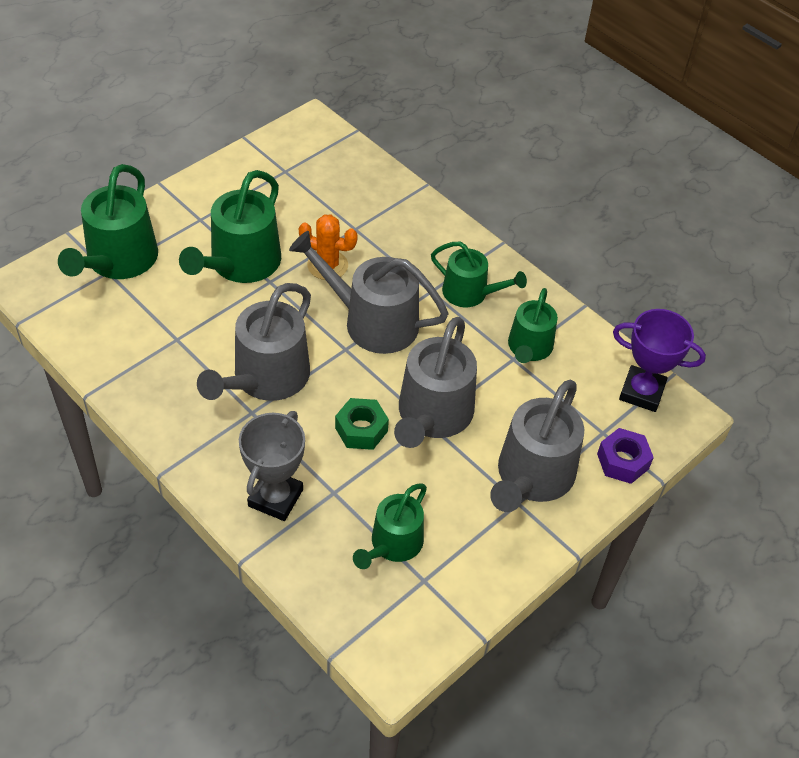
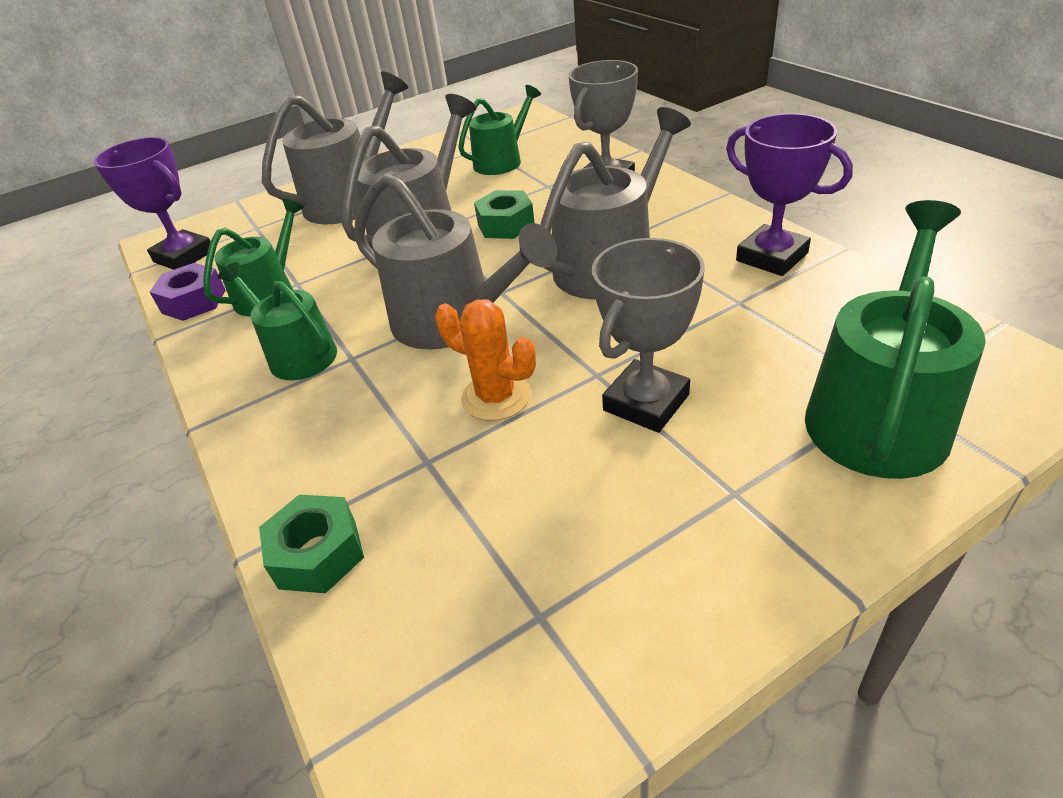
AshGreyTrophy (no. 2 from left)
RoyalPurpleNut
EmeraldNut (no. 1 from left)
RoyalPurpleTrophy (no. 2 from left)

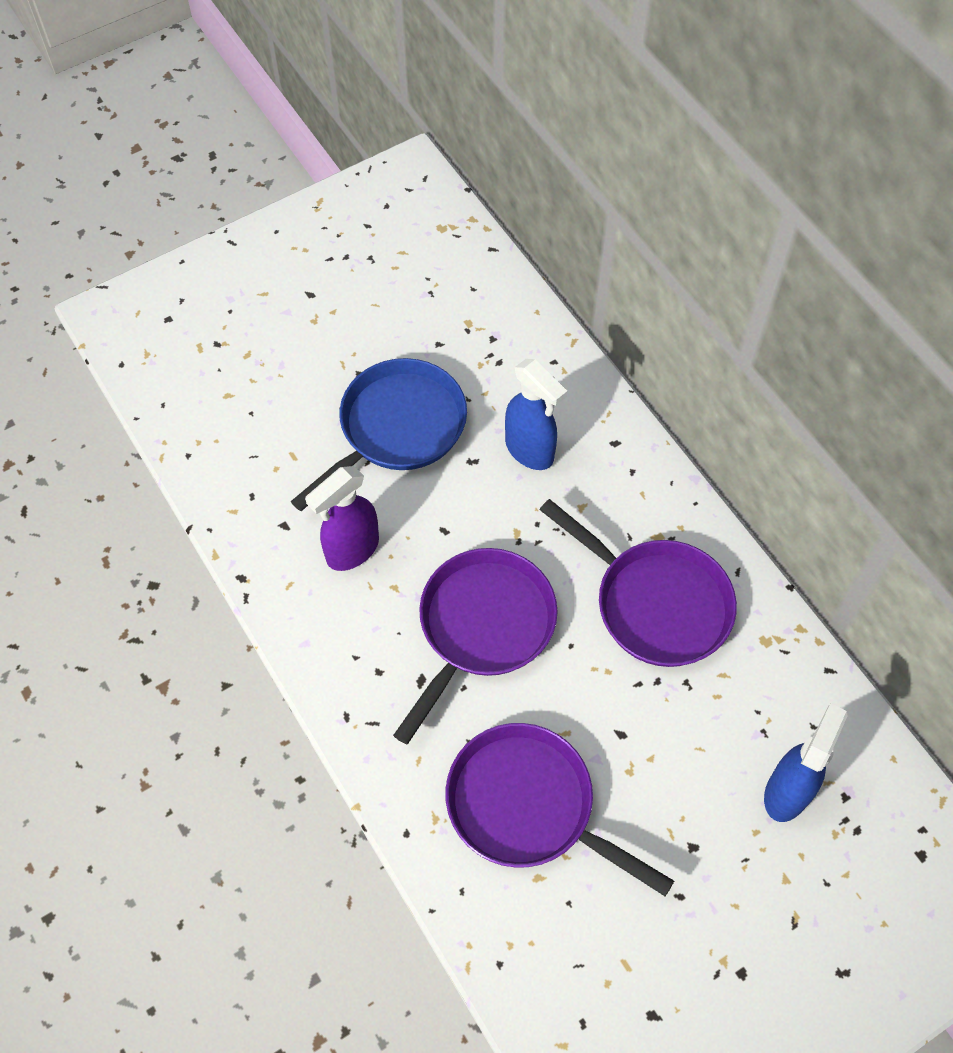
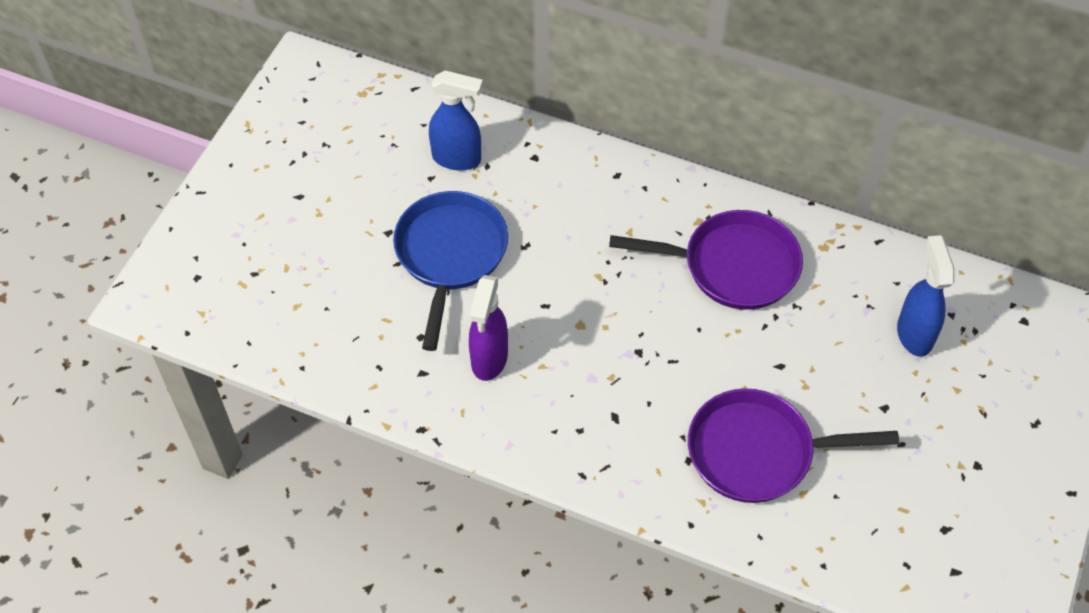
RoyalPurplePan (no. 1 from left in the first image)
CobaltSprayBottle (no. 1 from left)

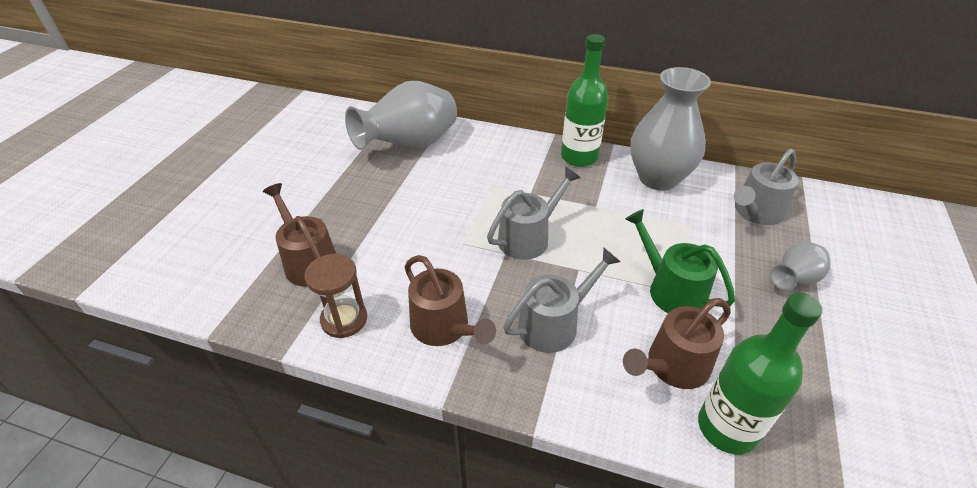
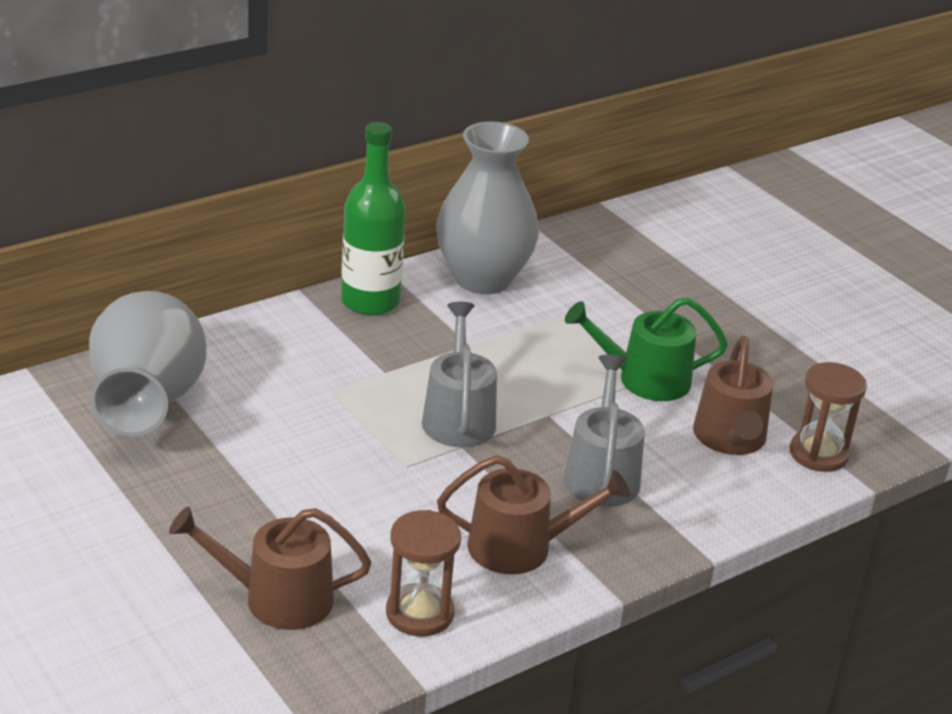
DarkBrownSandTimer (no. 2 from left)
AshGreyWateringPot (no. 3 from left in the first image)
AshGreyTallVase (no. 3 from left in the first image)

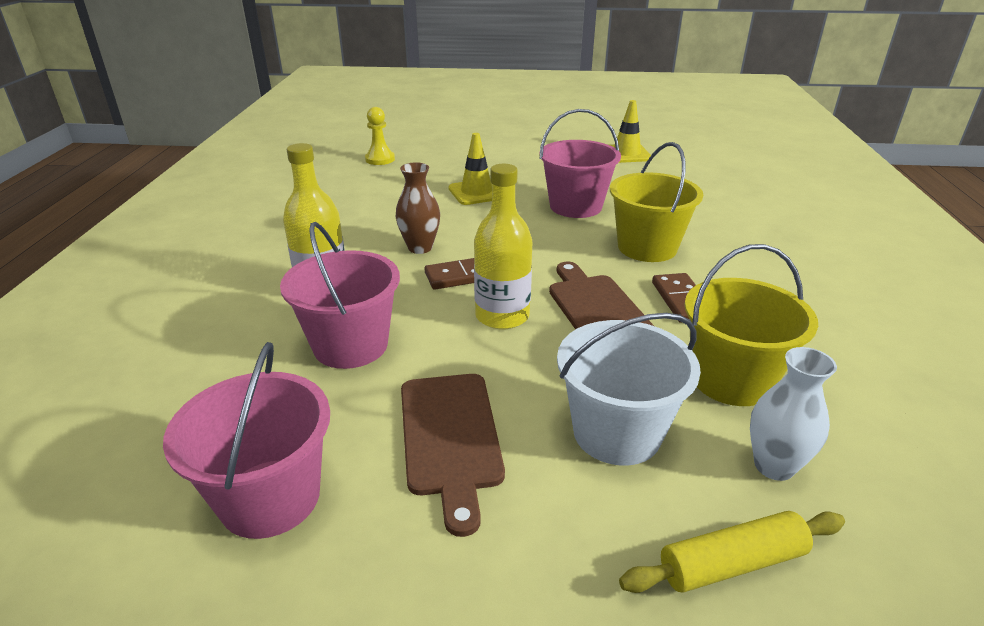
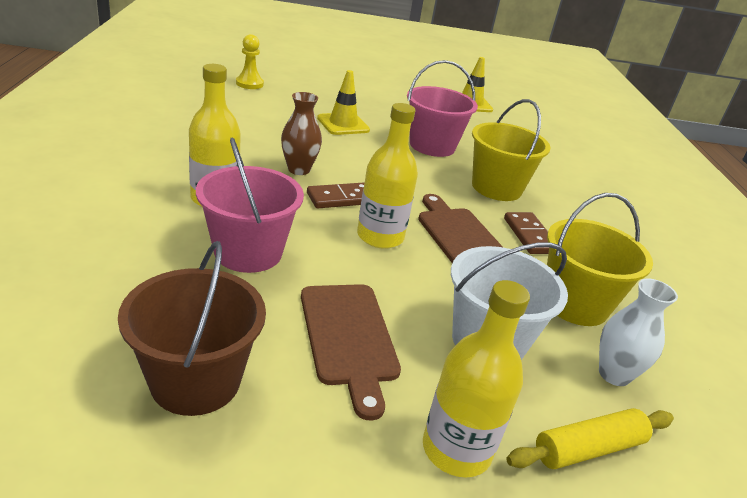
DarkBrownPail
BrightYellowFlask (no. 3 from left)

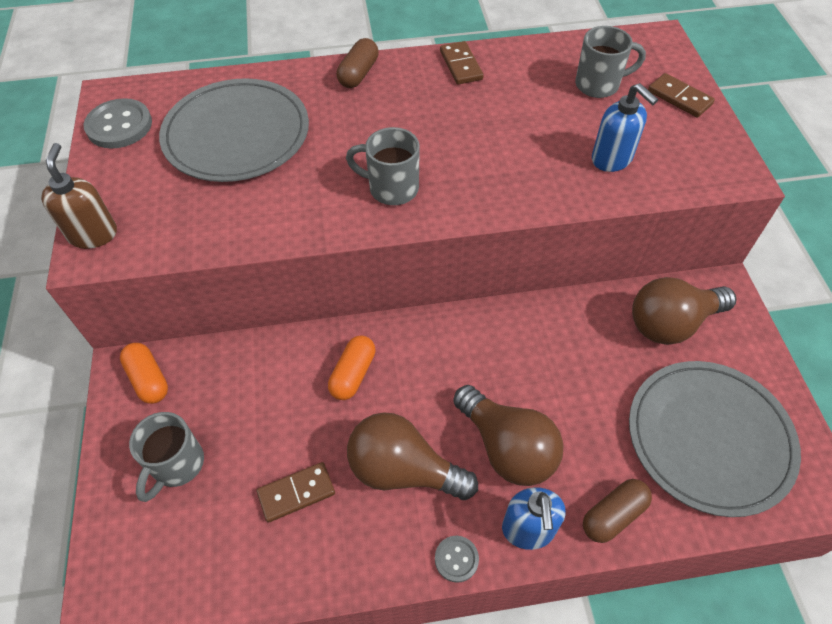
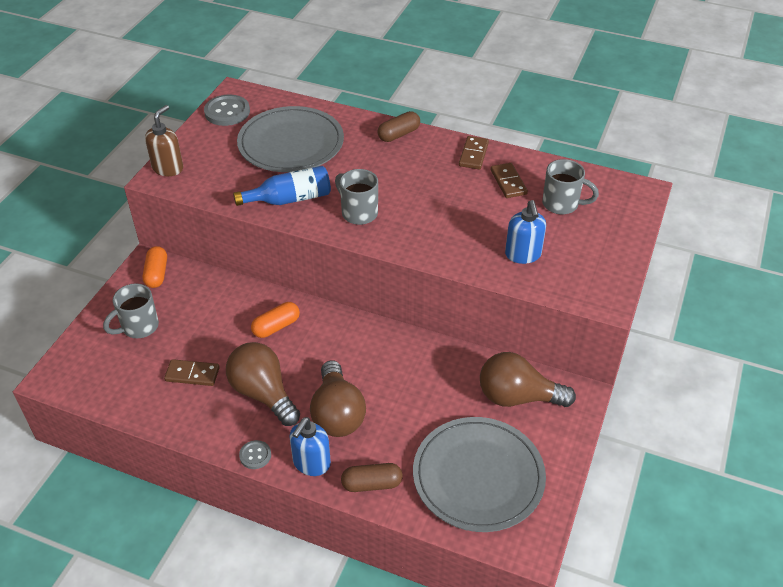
DarkBrownDominoPiece (no. 3 from left)
CobaltFlask

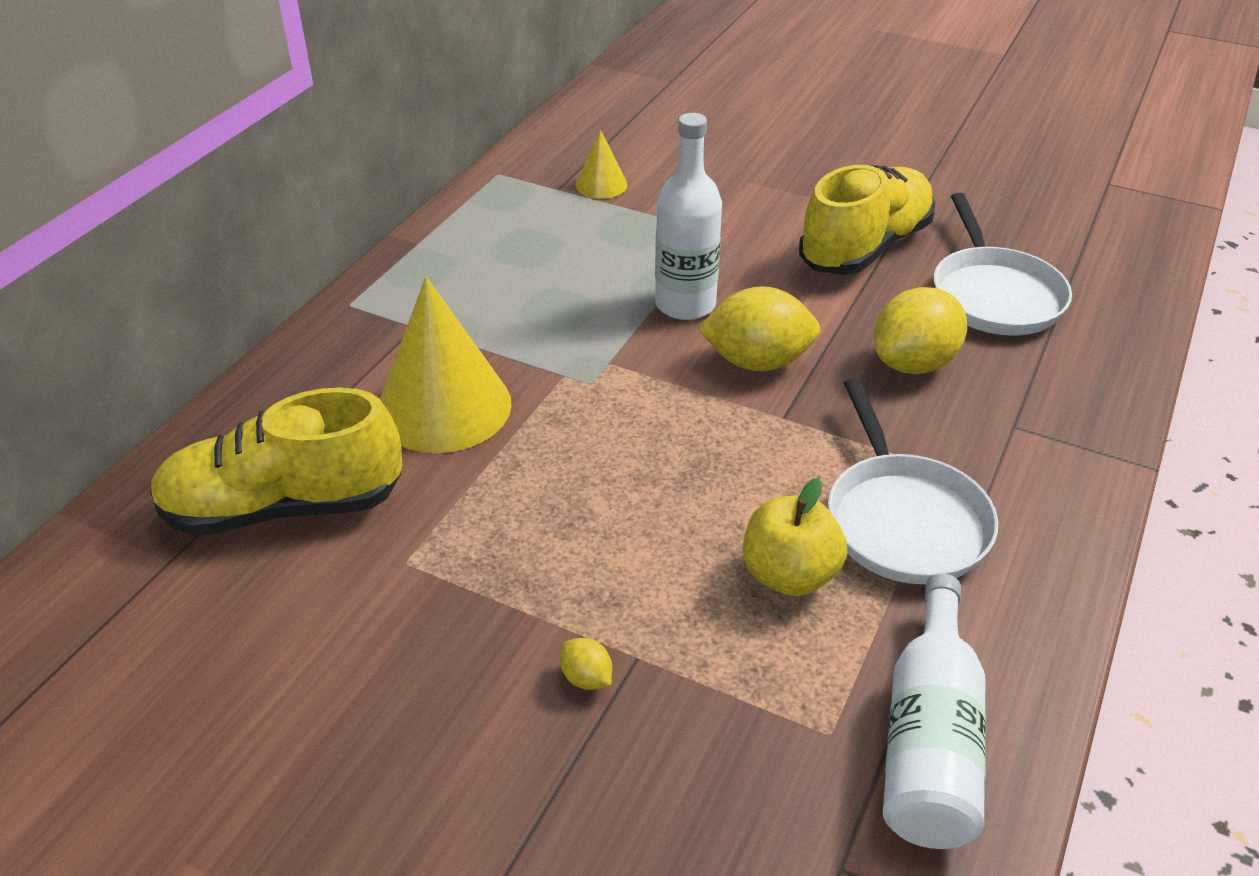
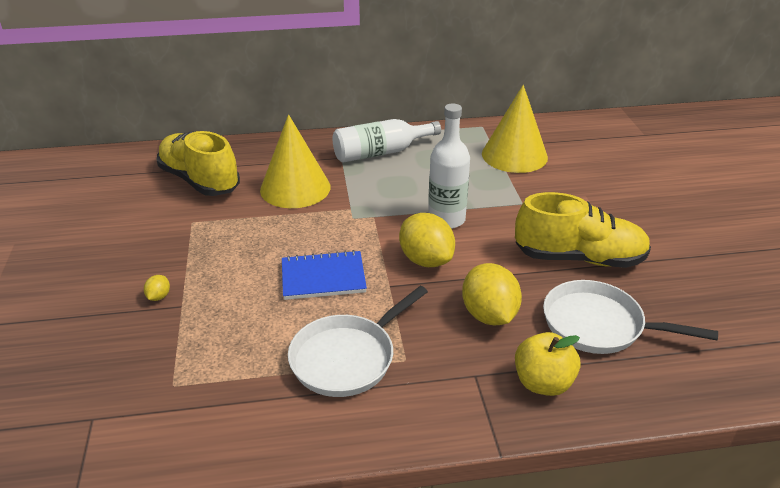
BrightYellowConeShape (no. 2 from left)
BrightYellowToyApple
BrightYellowLemon (no. 3 from left)
SnowWhiteFlask (no. 1 from left)
SnowWhitePan (no. 2 from left)
CobaltNotebook

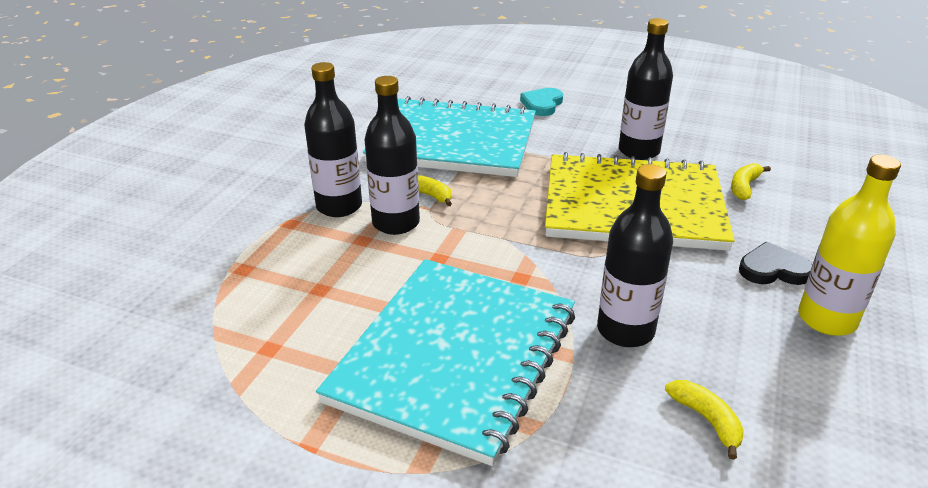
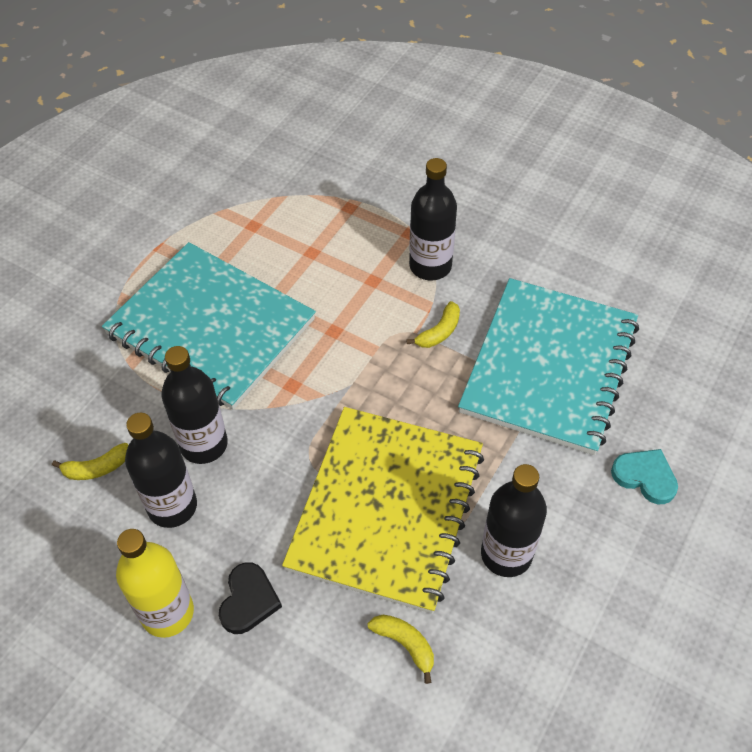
JetBlackFlask (no. 1 from left)

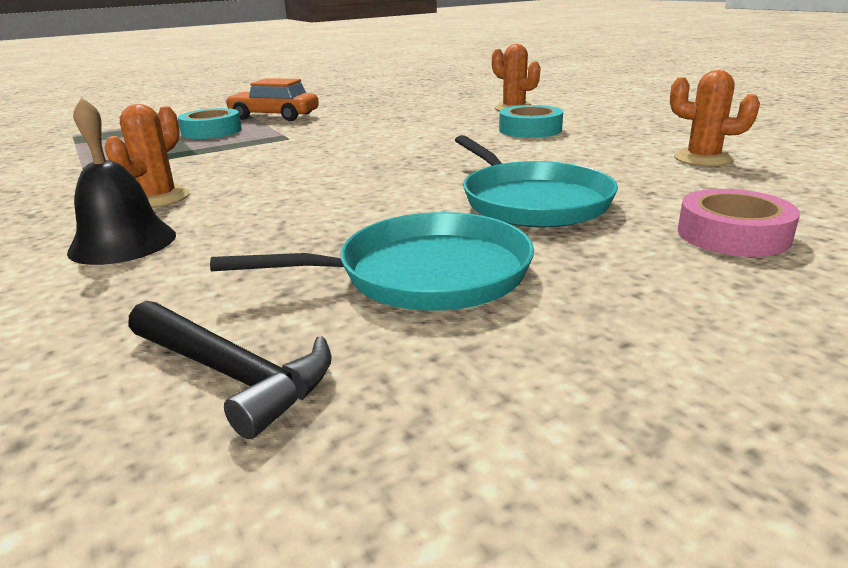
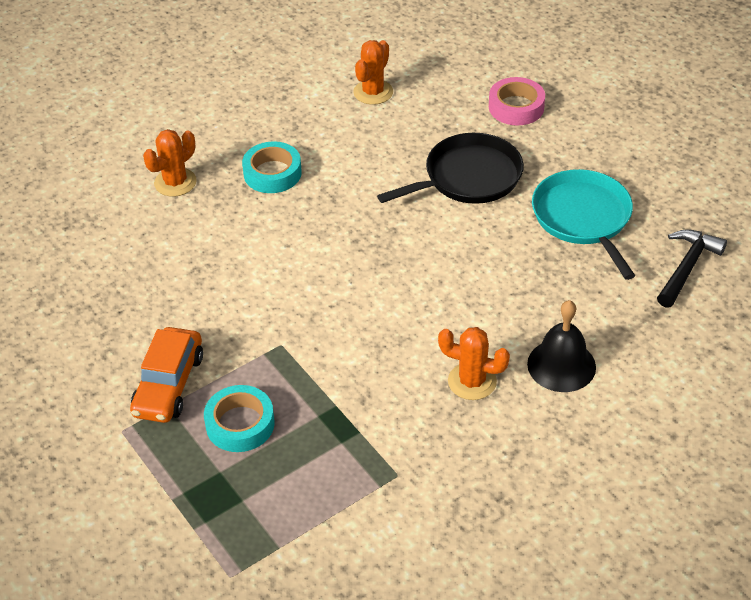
JetBlackPan

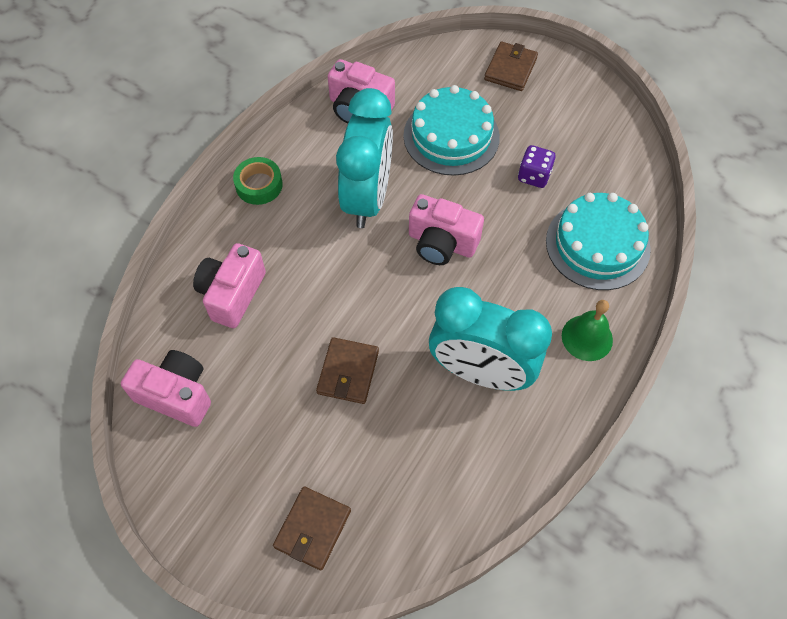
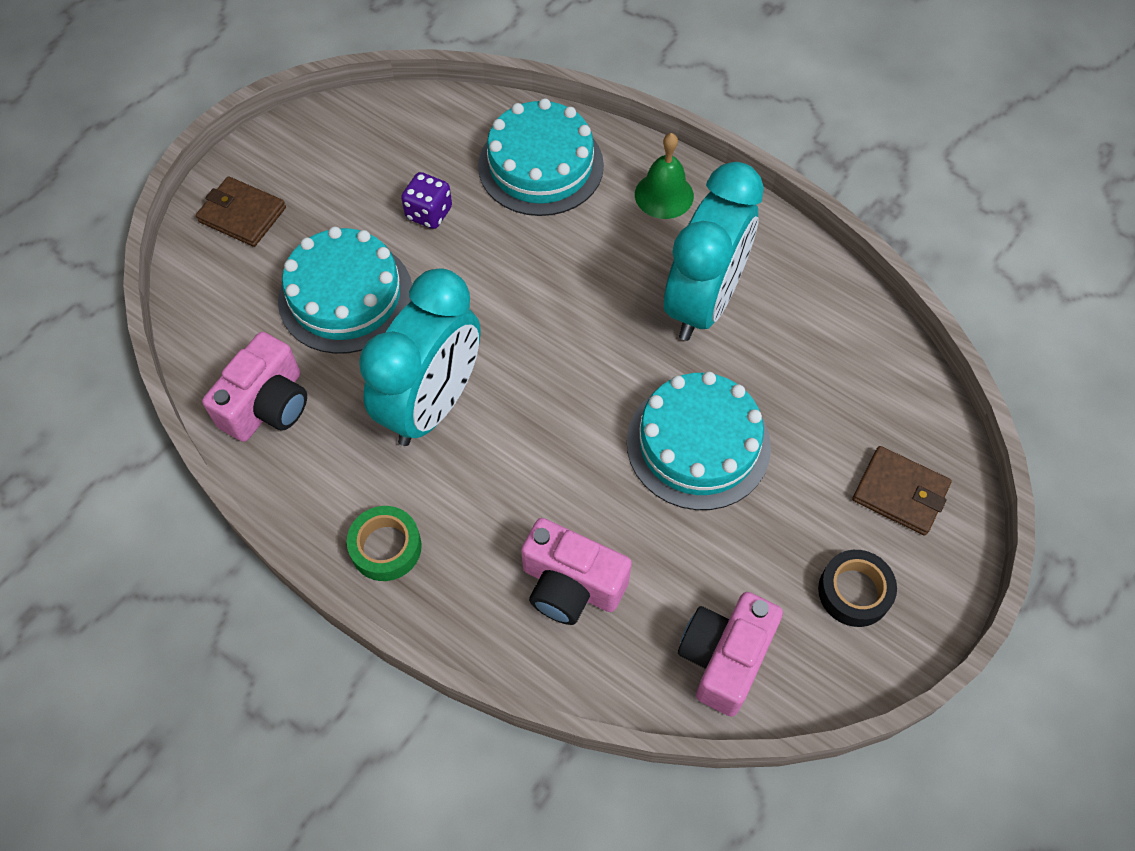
AquaCake (no. 3 from left)
AquaClock (no. 1 from left)
RosePinkCompactCamera (no. 4 from left in the first image)
JetBlackRollOfTape

